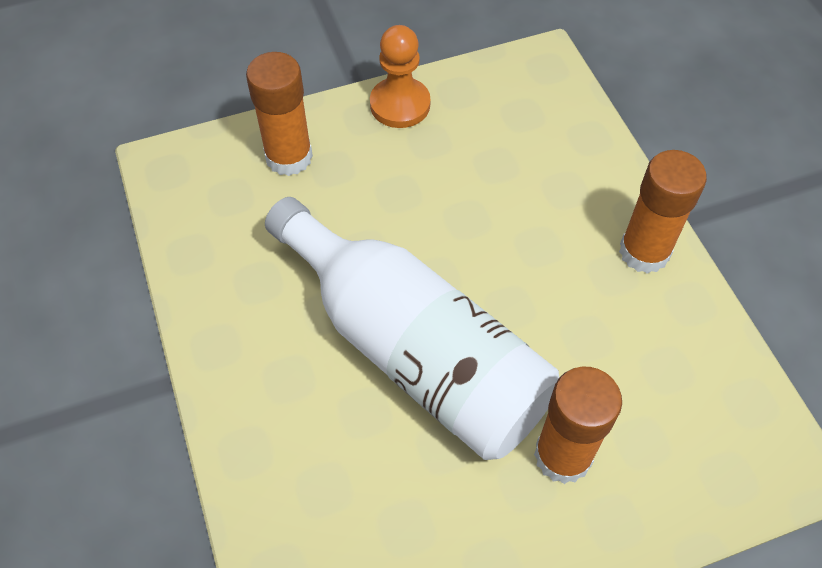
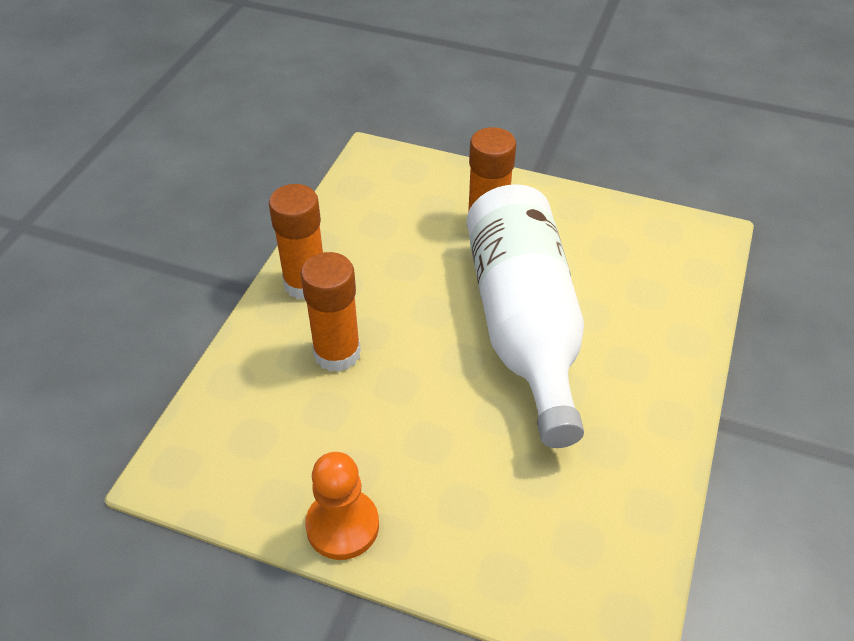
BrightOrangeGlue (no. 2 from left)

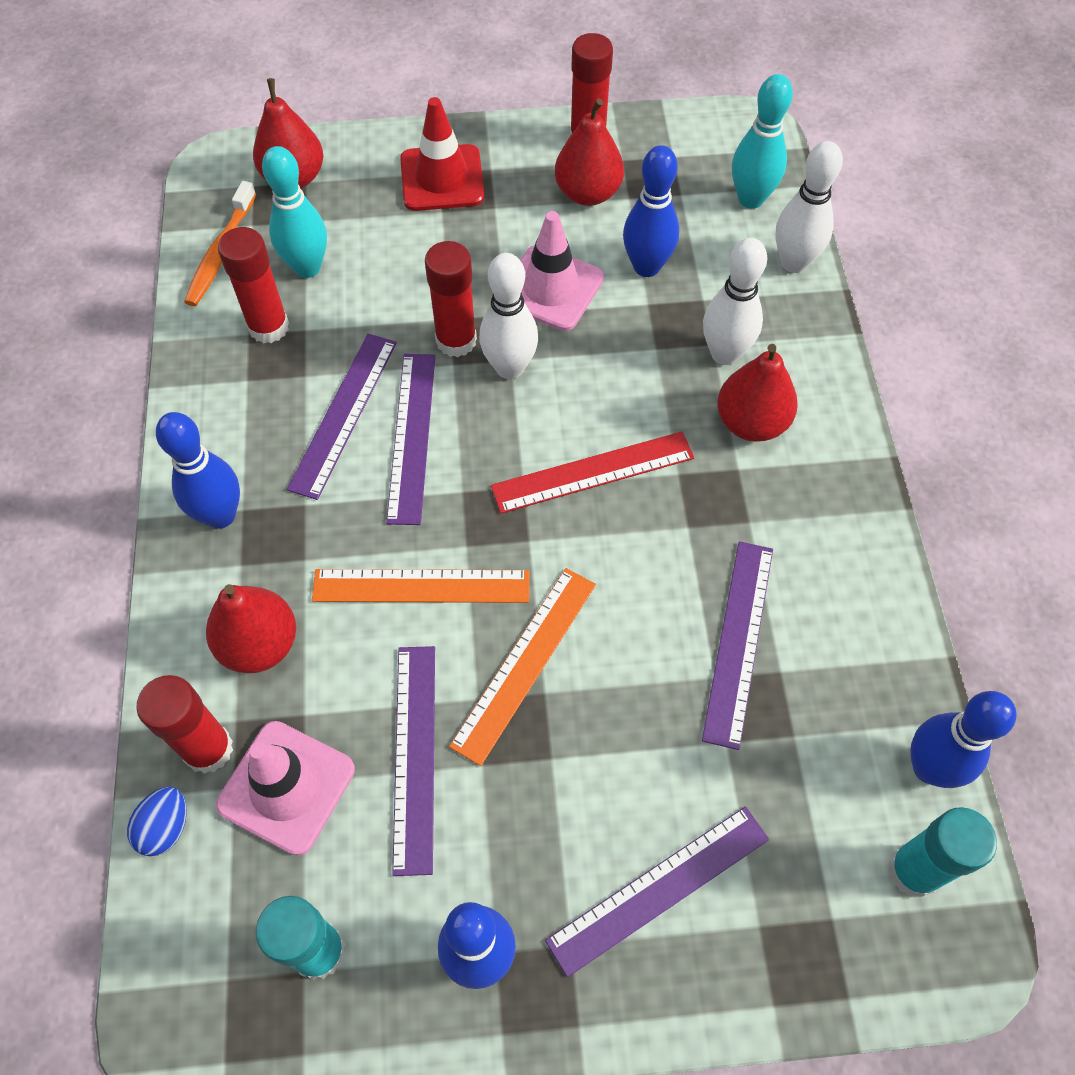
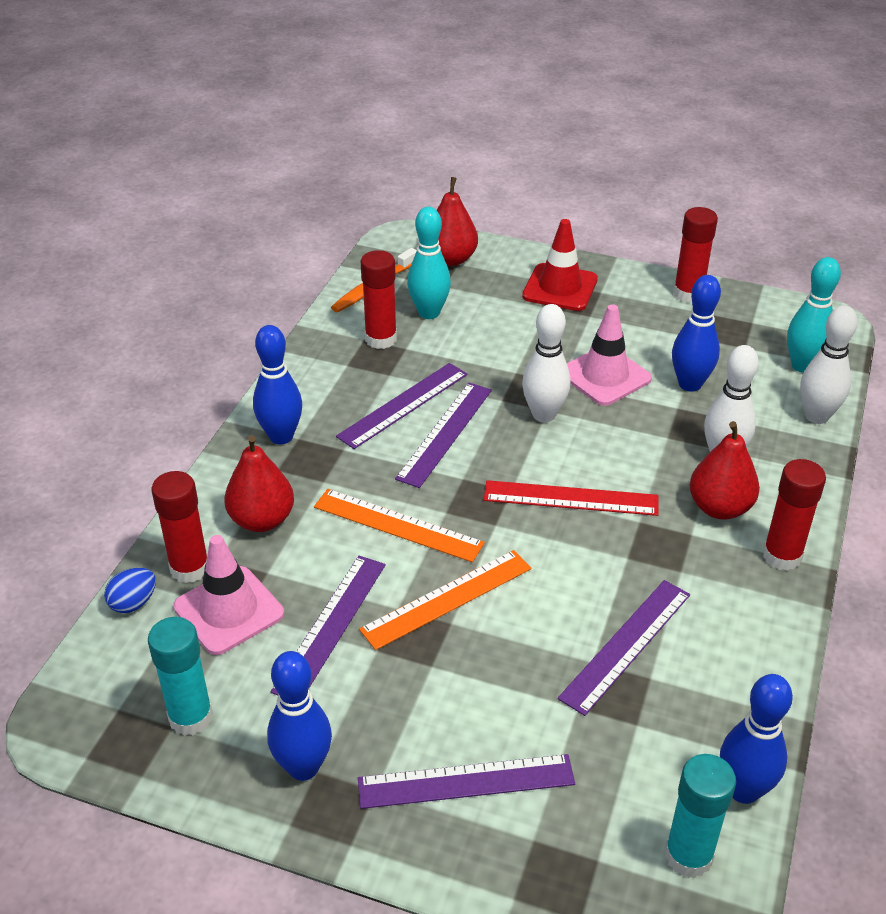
CrimsonGlue (no. 4 from left)
CrimsonPear (no. 3 from left in the first image)

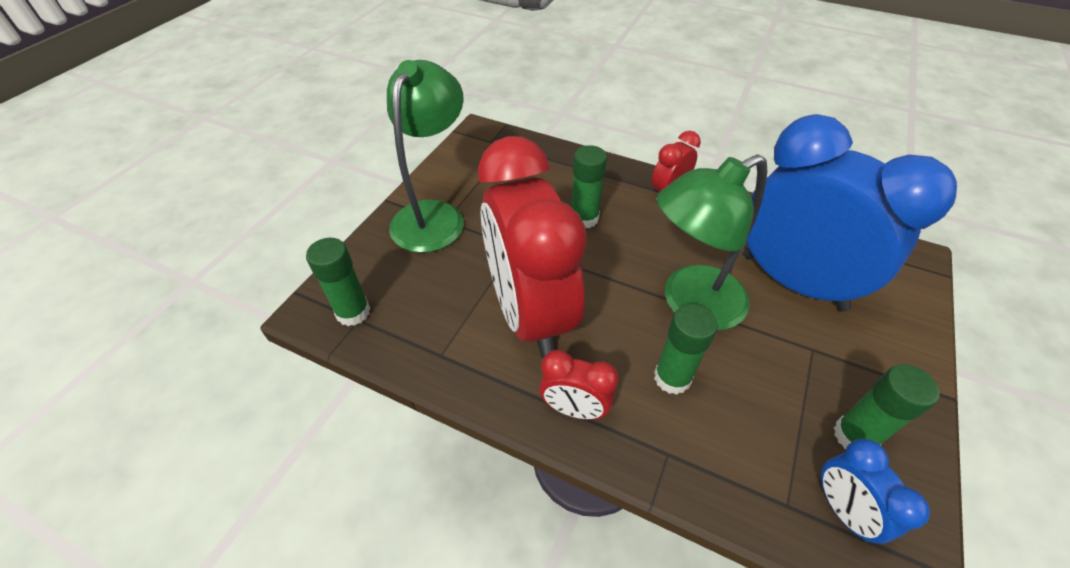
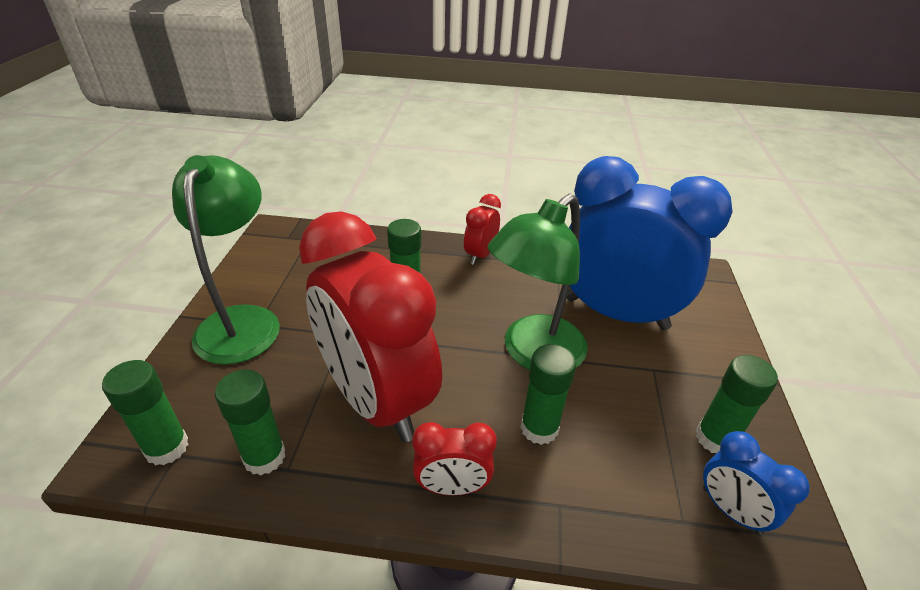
EmeraldGlue (no. 2 from left)

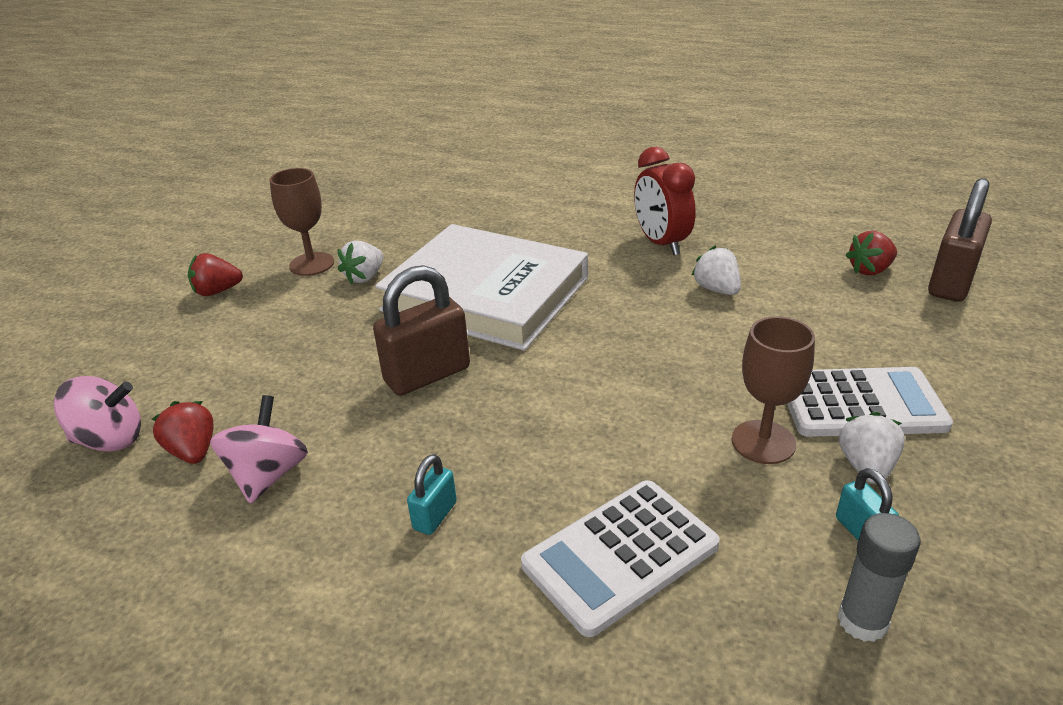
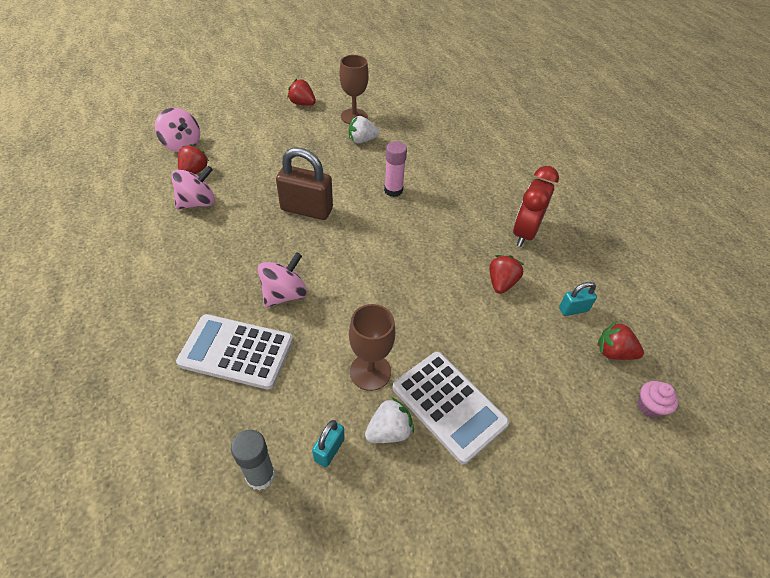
RosePinkGlue
AquaPadlock (no. 2 from left)
CrimsonToyStrawberry (no. 3 from left)
RosePinkMuffin
RosePinkWhirligig (no. 3 from left)

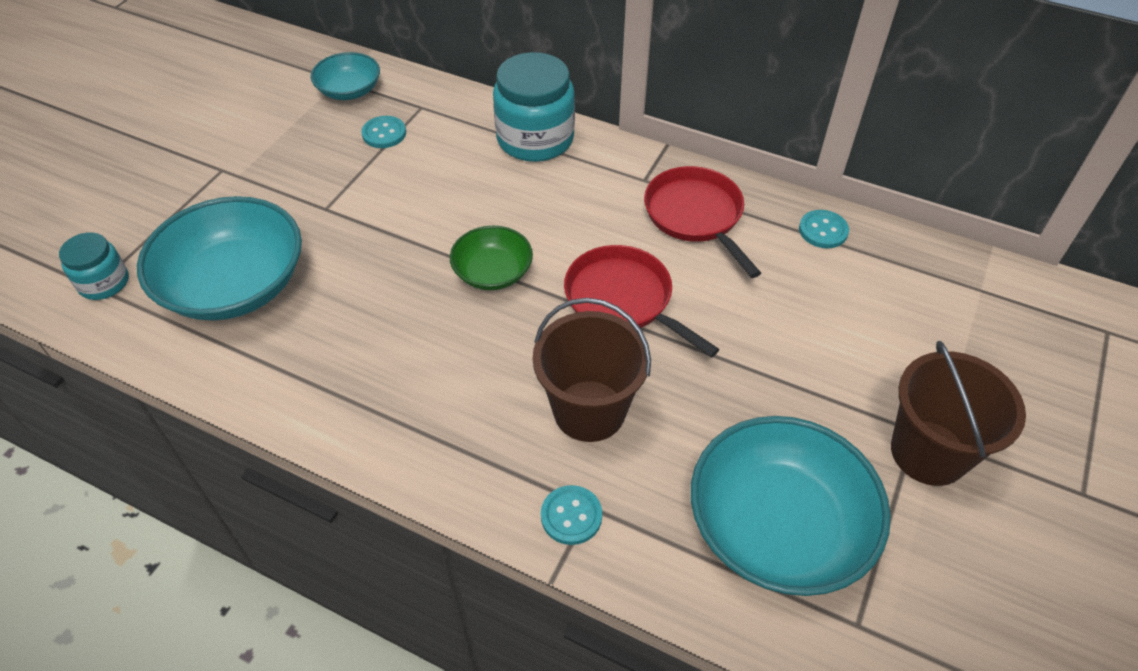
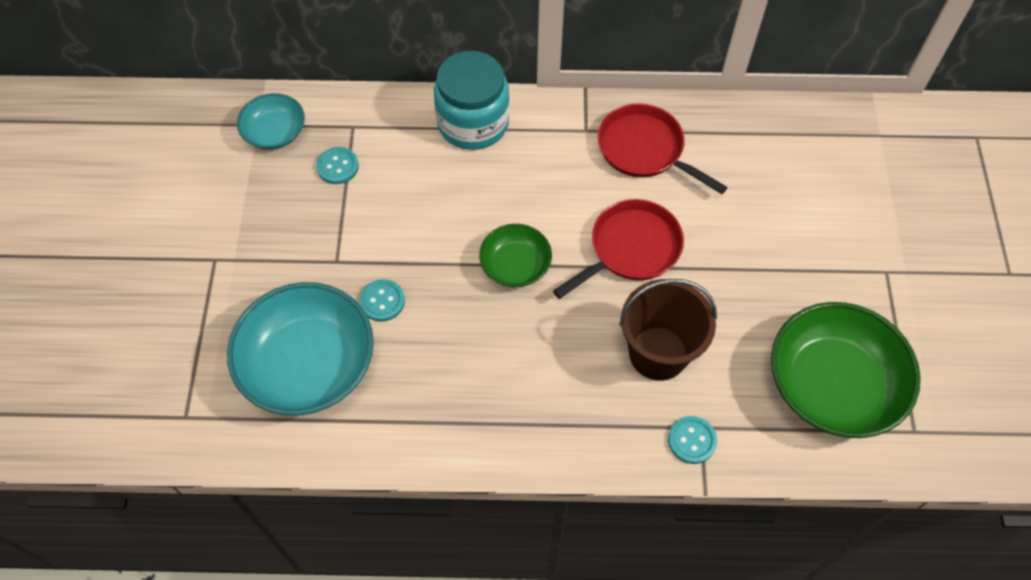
AquaJar (no. 1 from left in the first image)
CrimsonPan (no. 1 from left)
EmeraldServingBowl (no. 2 from left)
AquaButton (no. 2 from left)
DarkBrownPail (no. 2 from left in the first image)

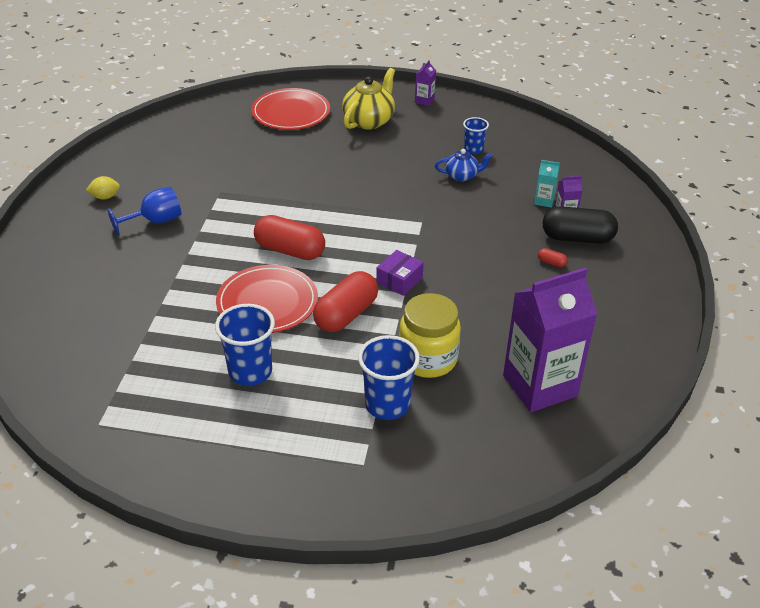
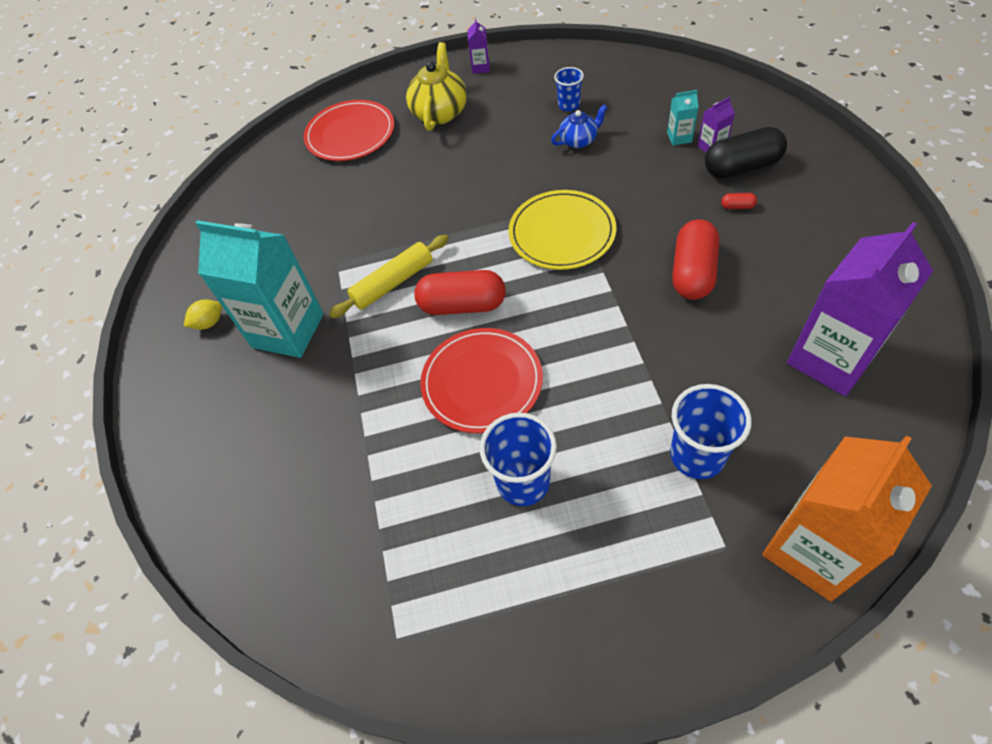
AquaJuiceCarton (no. 1 from left)
CrimsonPill (no. 2 from left)
RoyalPurpleParcel
BrightYellowJar
BrightYellowRollingPin
BrightYellowFlatDish
BrightOrangeJuiceCarton

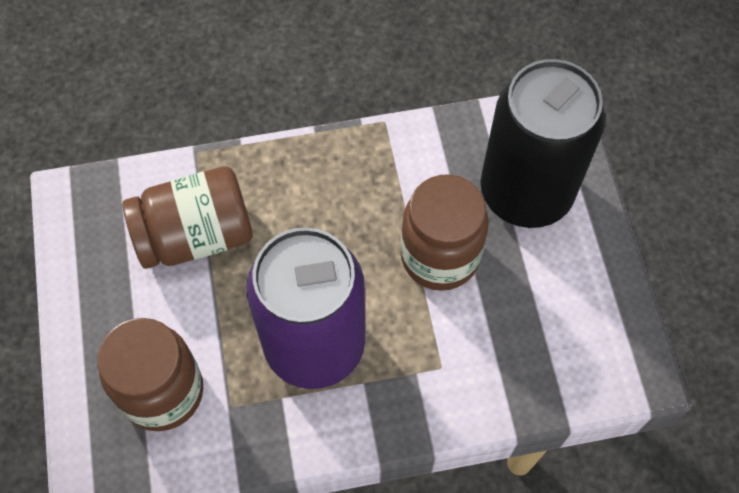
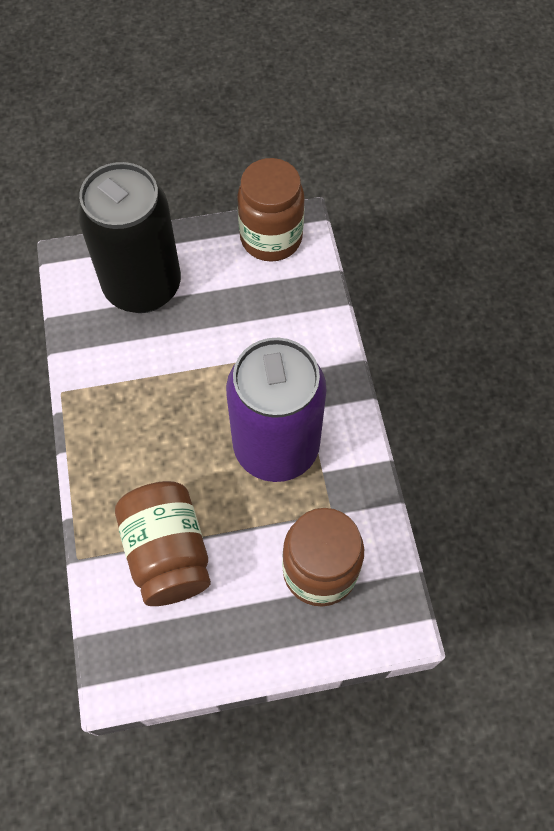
DarkBrownJar (no. 2 from left)

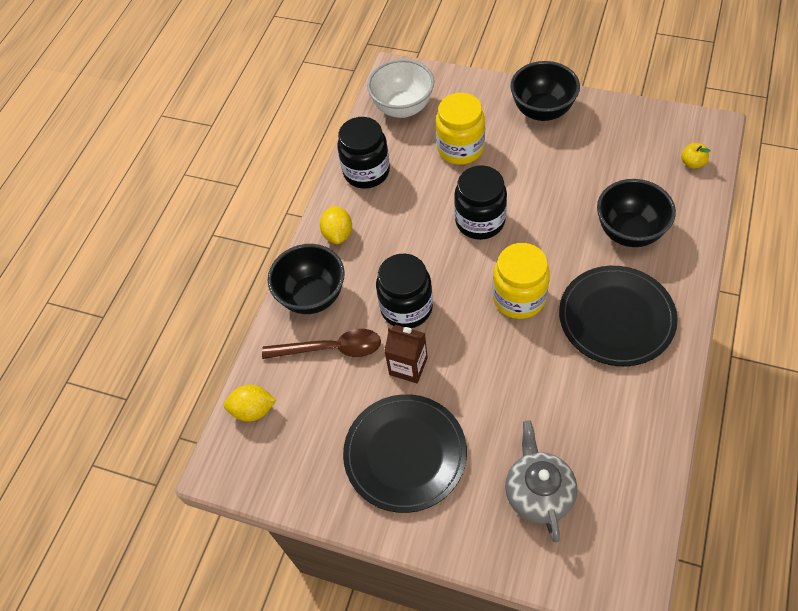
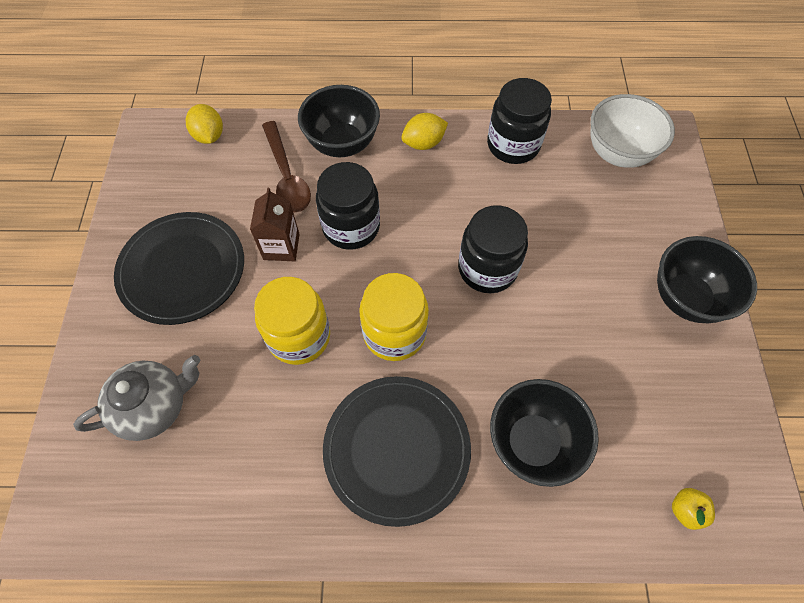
BrightYellowJar (no. 1 from left)

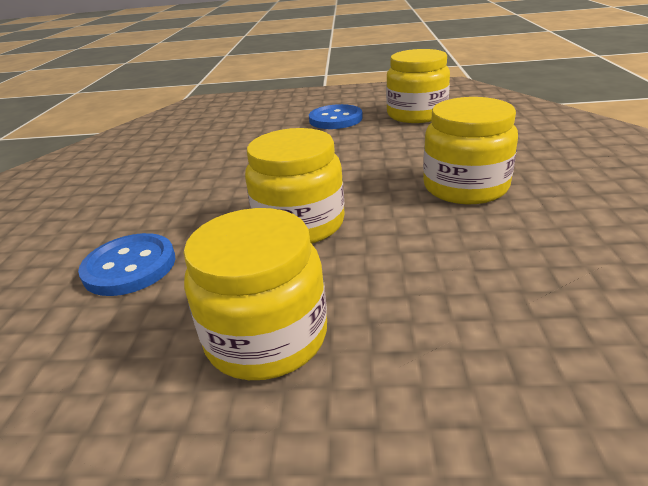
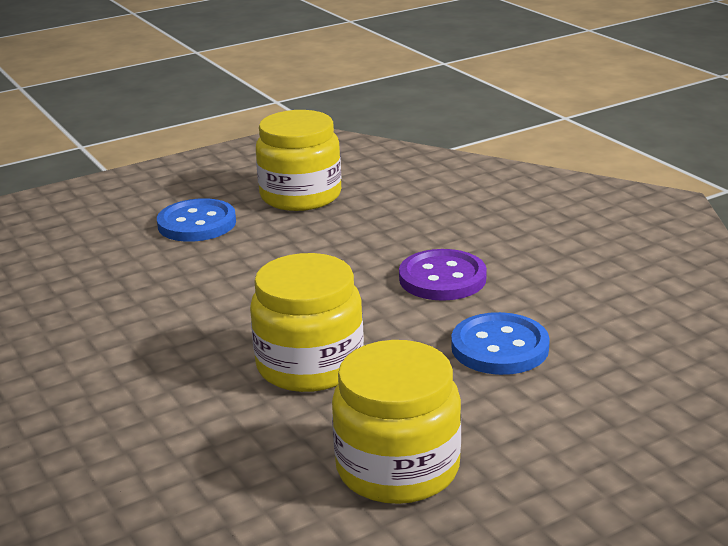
CobaltButton (no. 2 from left)
RoyalPurpleButton

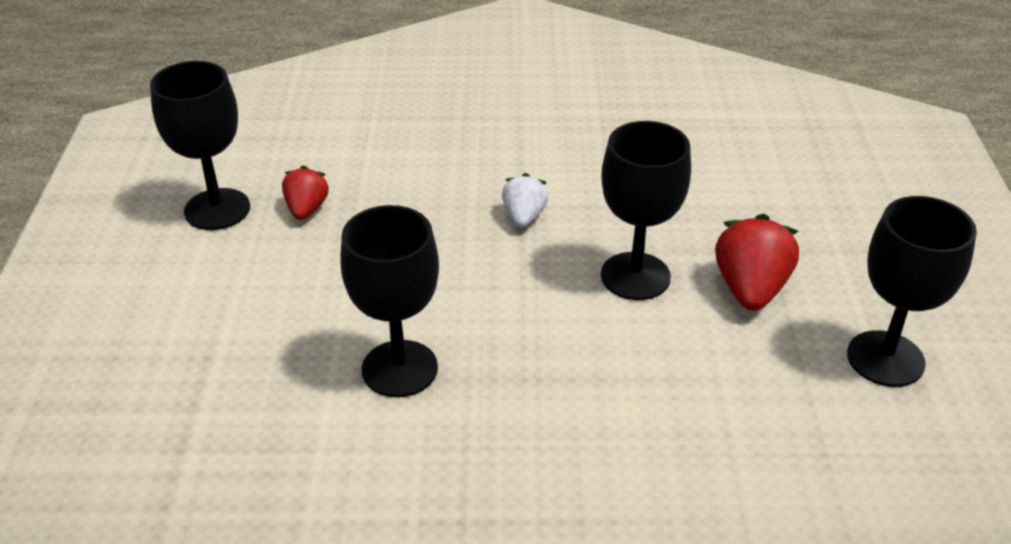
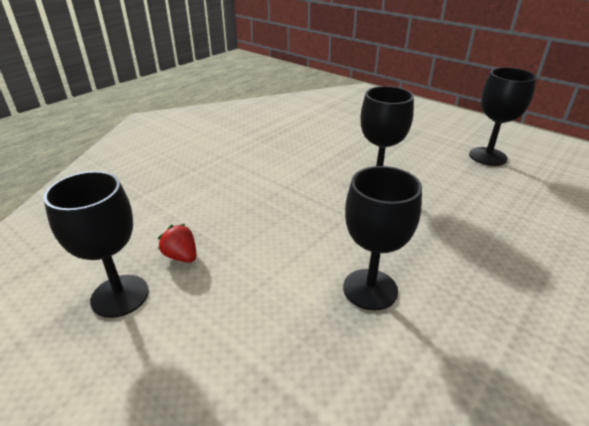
SnowWhiteToyStrawberry
CrimsonToyStrawberry (no. 2 from left in the first image)

